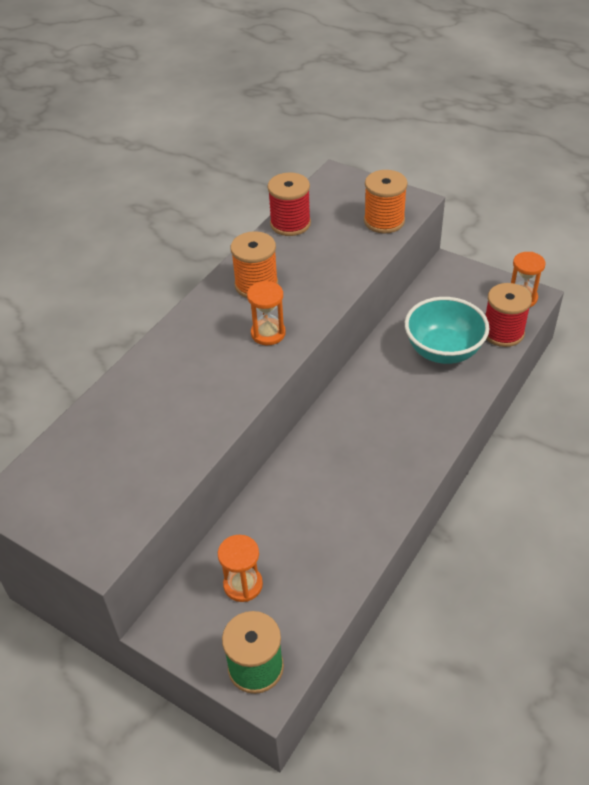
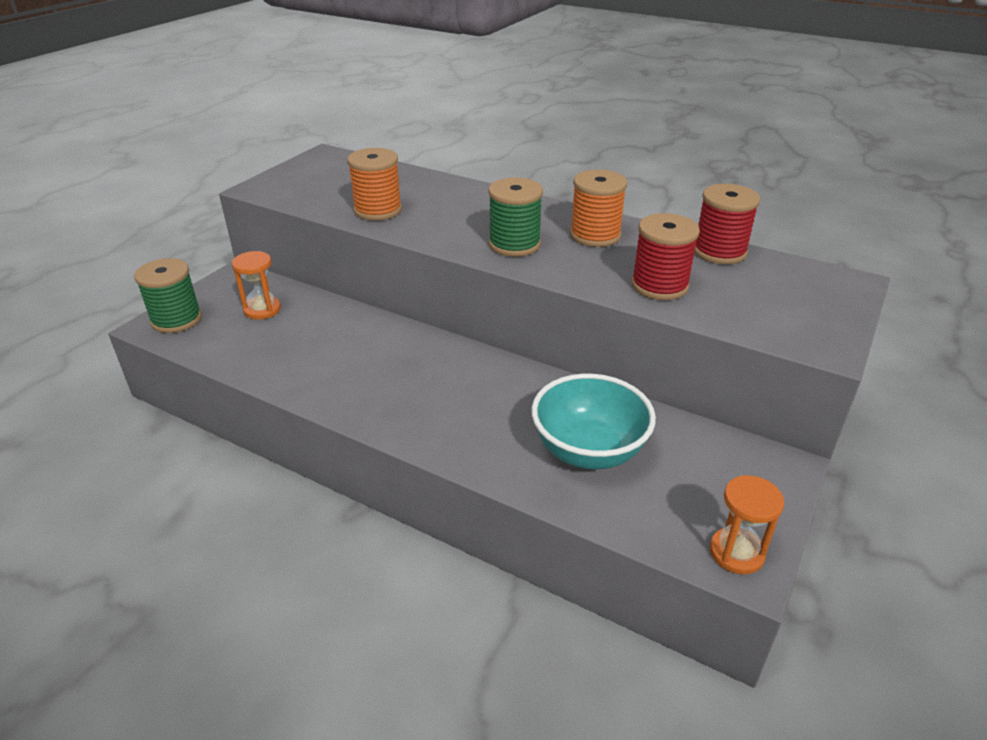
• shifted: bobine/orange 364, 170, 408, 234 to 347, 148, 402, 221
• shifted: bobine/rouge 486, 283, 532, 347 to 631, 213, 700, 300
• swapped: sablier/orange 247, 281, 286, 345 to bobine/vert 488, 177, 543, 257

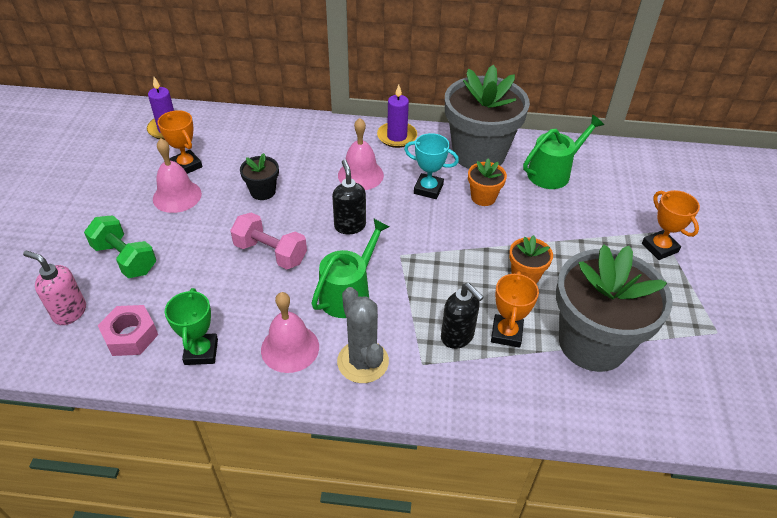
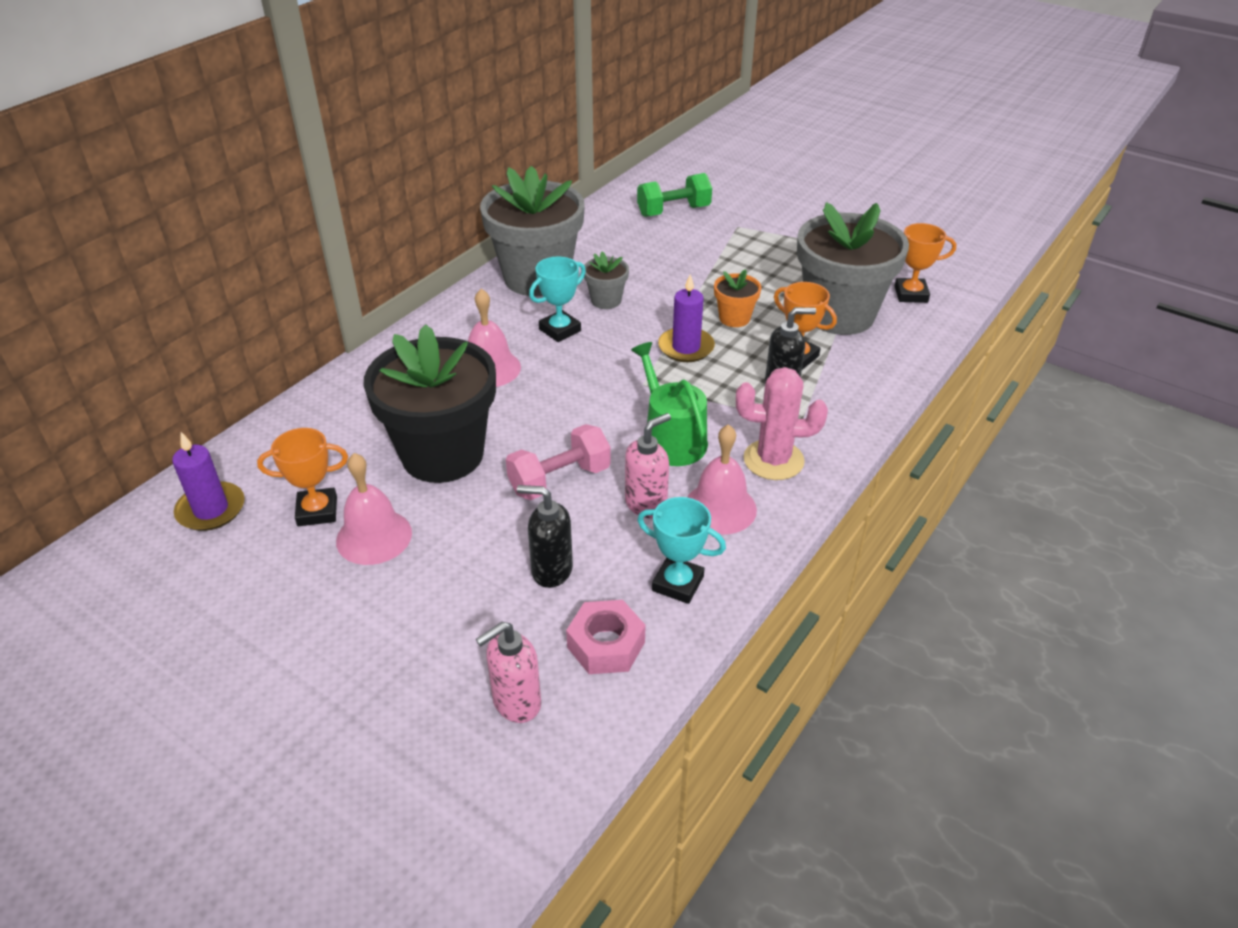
• gone: arrosoir/vert 523, 115, 604, 189
• new: distributeur de savon/rose 625, 413, 671, 518
• shifted: haltère/vert 84, 215, 156, 278 to 637, 173, 712, 217
• shifted: distributeur de savon/noir 332, 159, 366, 234 to 517, 485, 573, 588
• shifted: bougie/violet 377, 85, 417, 148 to 658, 274, 715, 362
• shifted: trophée/orange 642, 190, 700, 260 to 895, 223, 956, 303
• repainted: trophée/vert 165, 288, 218, 365 to trophée/turquoise 637, 497, 726, 604
• repainted: cactus/gris 337, 287, 389, 383 to cactus/rose 736, 367, 828, 480
• repainted: pot de fleurs/orange 468, 158, 507, 206 to pot de fleurs/gris 584, 251, 629, 309
• scaled: pot de fleurs/noir 240, 153, 279, 200 = 364, 324, 496, 483 x2.25

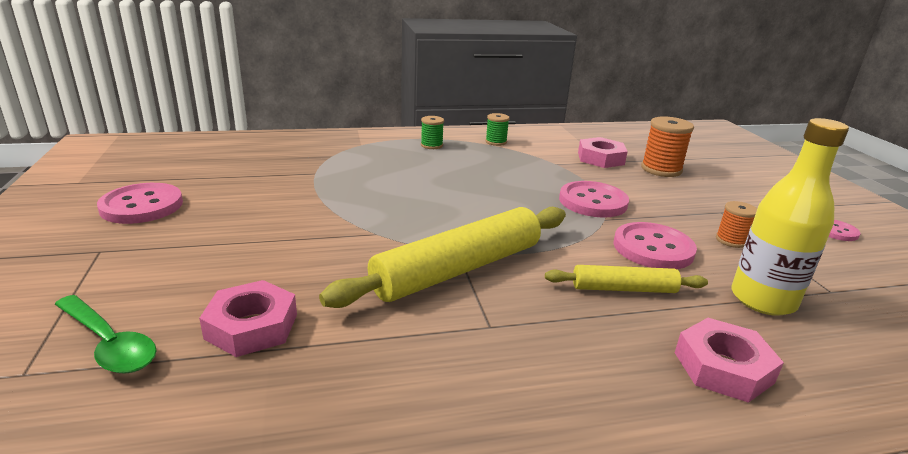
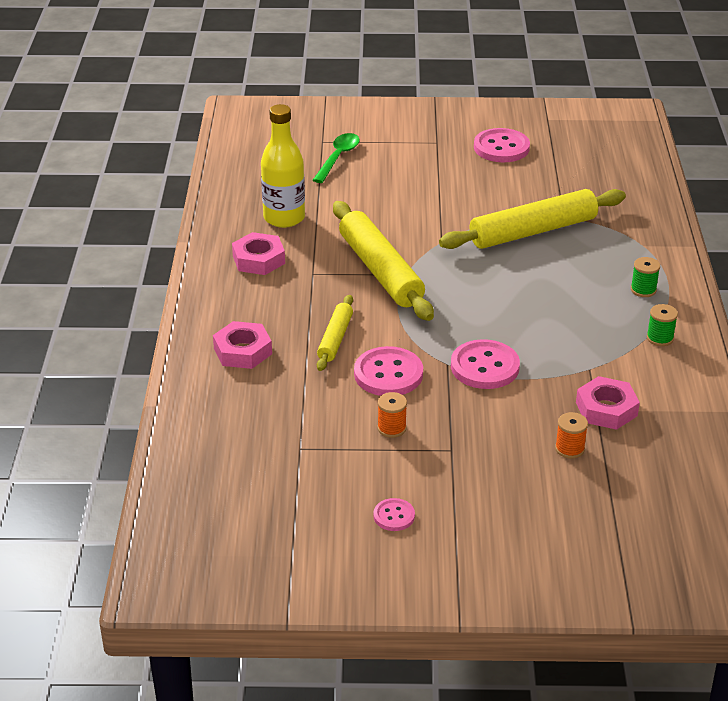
• new: rouleau à pâtisserie/jaune 439, 189, 626, 249
• shifted: écrou/rose 199, 280, 297, 357 to 232, 232, 285, 275
• shifted: bouteille/jaune 731, 118, 849, 316 to 261, 104, 305, 228
• rotated: cuillère/vert 55, 295, 157, 374 = 313, 133, 360, 183 150 degrees clockwise
• scaled: bobine/orange 641, 116, 694, 177 = 555, 412, 588, 459 x0.59

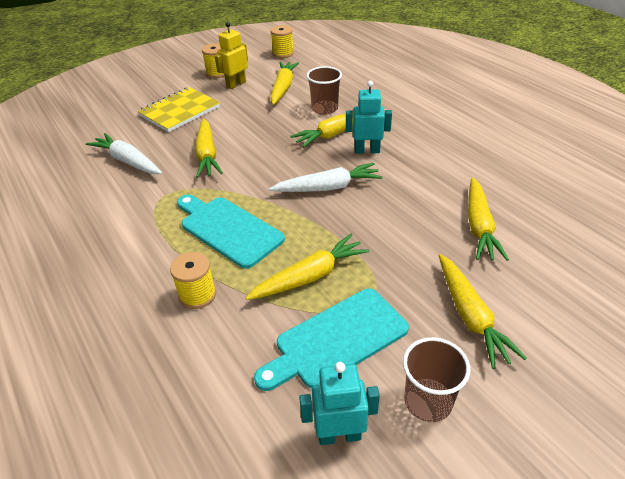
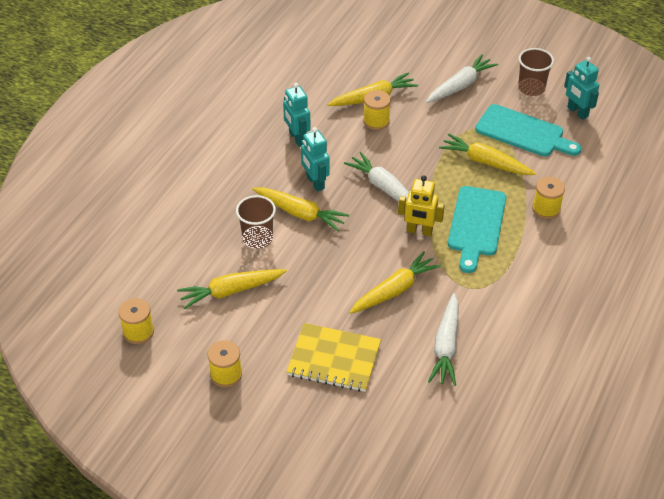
• new: robot/turquoise 283, 83, 311, 146
• new: bobine/jaune 363, 90, 391, 130
• shifted: robot/jaune 215, 22, 248, 89 to 398, 175, 444, 236
• repainted: carotte/jaune 438, 254, 527, 369 to carotte/blanc 426, 54, 498, 103

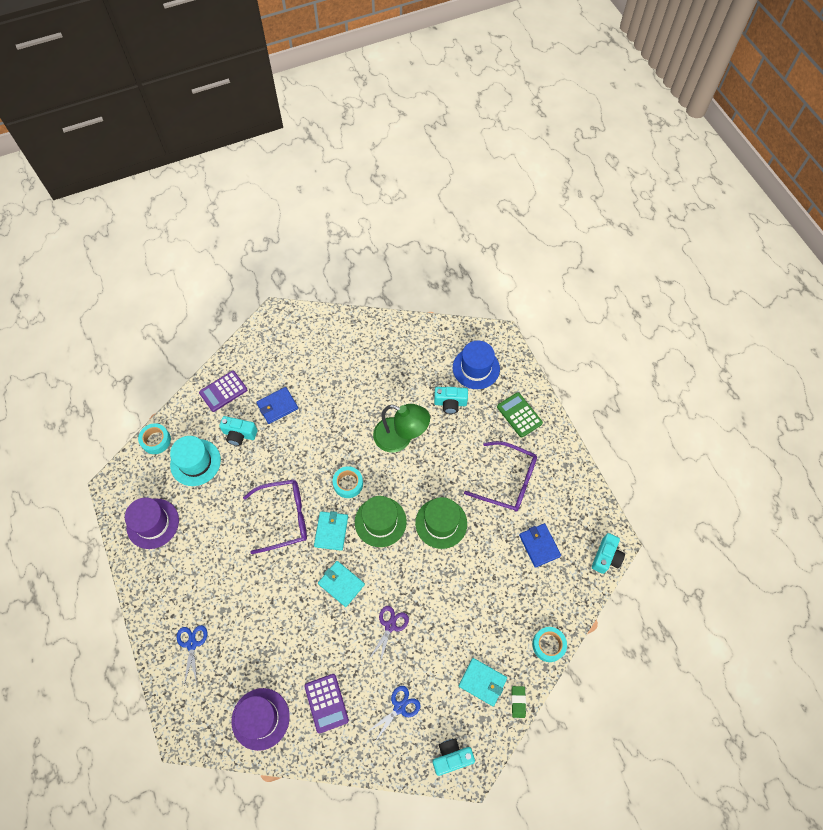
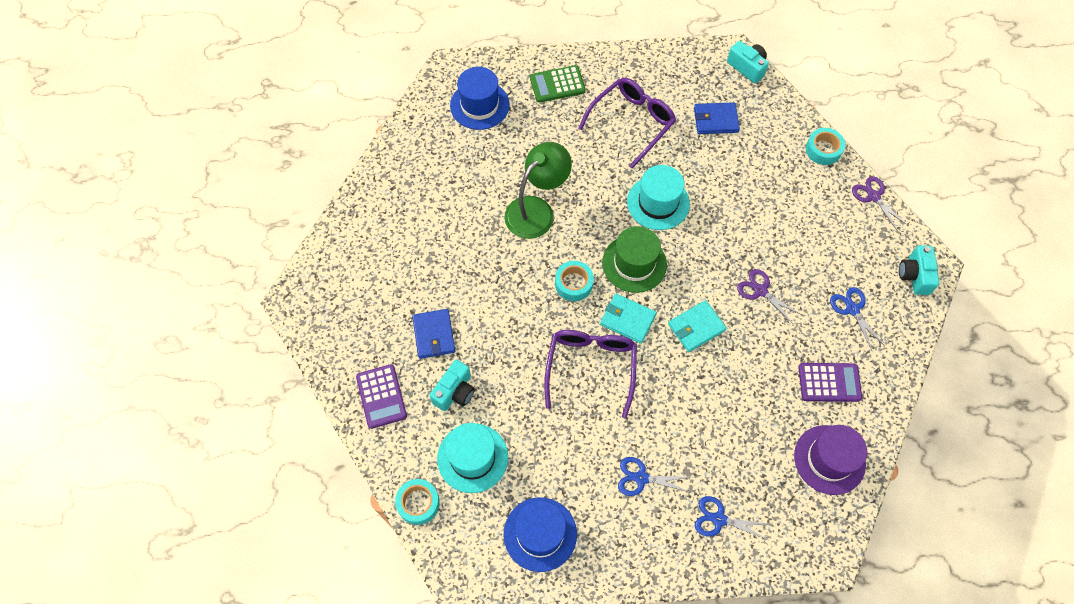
• gone: appareil photo/turquoise 434, 387, 468, 414
• gone: portefeuille/turquoise 459, 658, 507, 706
• new: ciseaux/bleu 618, 457, 692, 496
• swapped: gomme/vert 511, 686, 526, 718 to ciseaux/violet 852, 176, 909, 232
• repainted: chapeau/violet 125, 497, 179, 549 to chapeau/bleu 503, 497, 577, 572
• repainted: chapeau/vert 415, 497, 467, 549 to chapeau/turquoise 627, 165, 690, 230

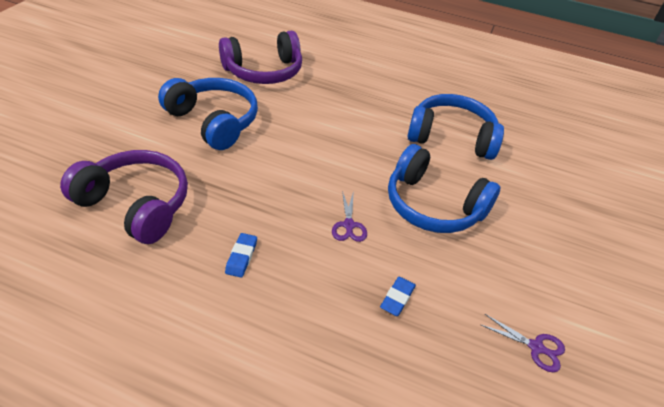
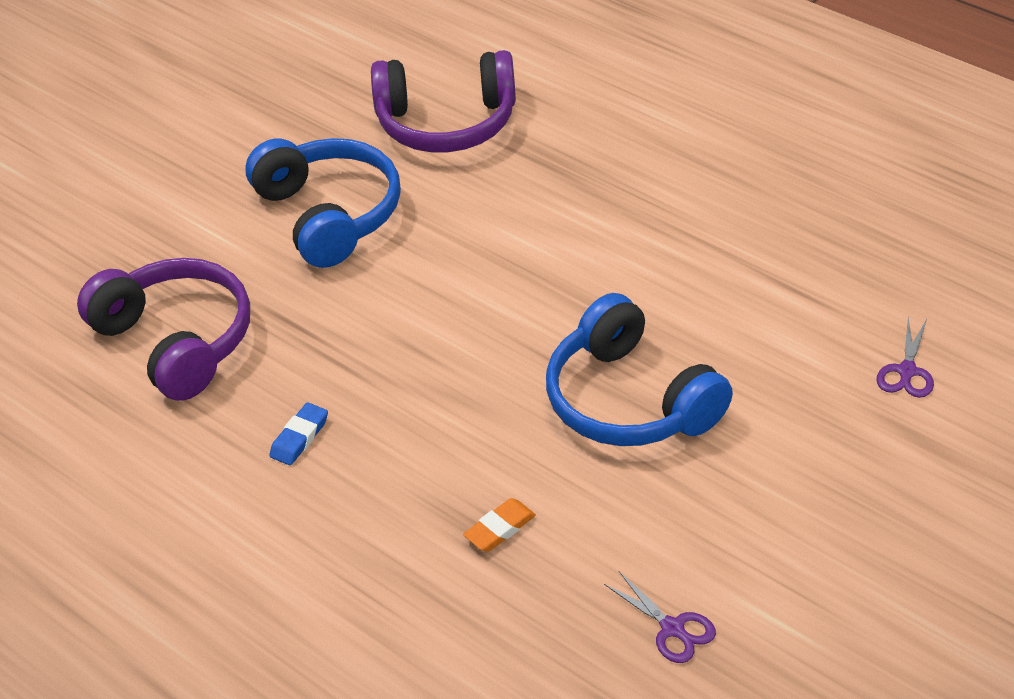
• gone: casque audio/bleu 407, 94, 504, 160
• shifted: ciseaux/violet 332, 190, 367, 242 to 876, 317, 934, 398
• repainted: gomme/bleu 380, 277, 416, 316 to gomme/orange 463, 498, 536, 552

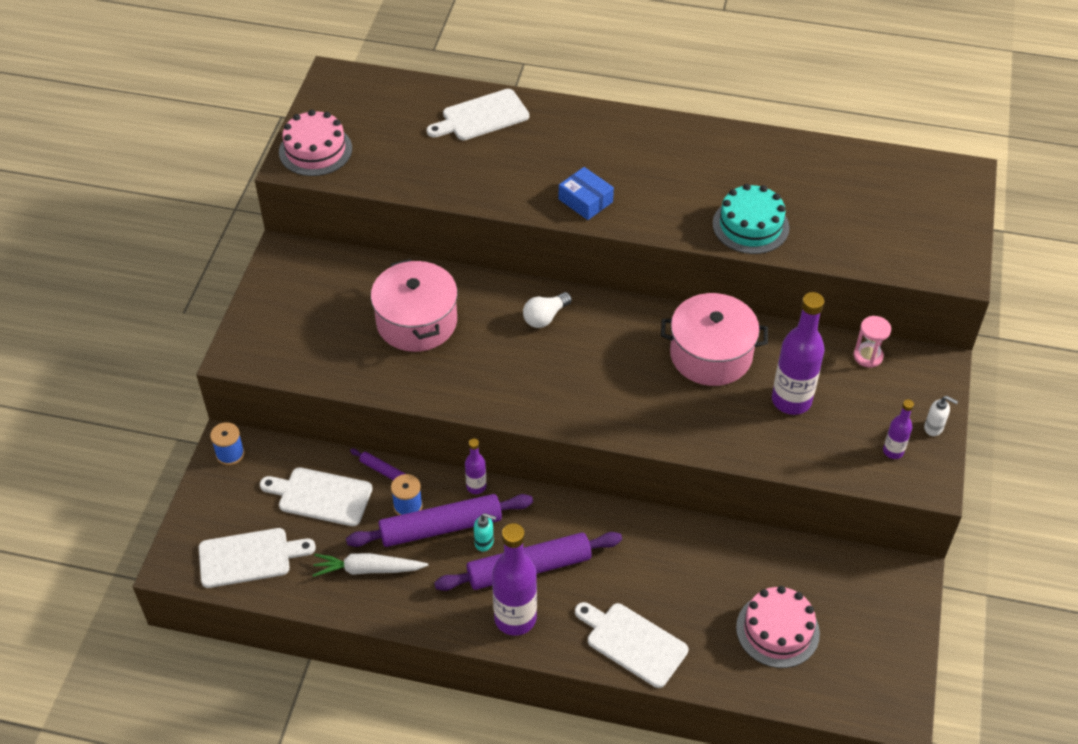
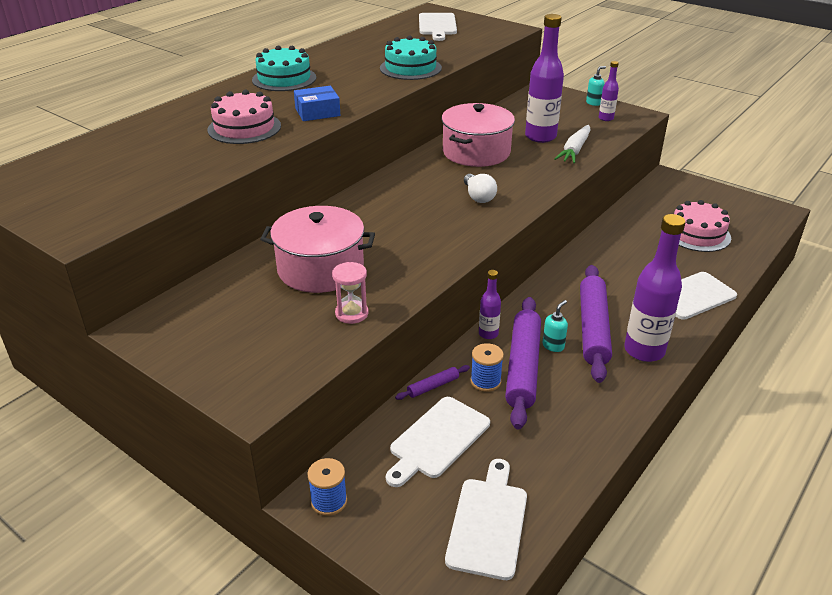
• new: gâteau/turquoise 252, 46, 316, 91
• shifted: gâteau/rose 279, 110, 352, 176 to 208, 90, 281, 144
• shifted: carotte/blanc 313, 553, 428, 577 to 554, 125, 591, 164
• shifted: planche à découper/blanc 426, 89, 529, 140 to 419, 13, 457, 41
• shifted: ampoule/blanc 523, 292, 572, 328 to 464, 174, 497, 203
• shifted: sablier/rose 854, 316, 891, 368 to 332, 262, 369, 324
• repainted: distributeur de savon/blanc 924, 396, 958, 436 to distributeur de savon/turquoise 586, 66, 606, 106

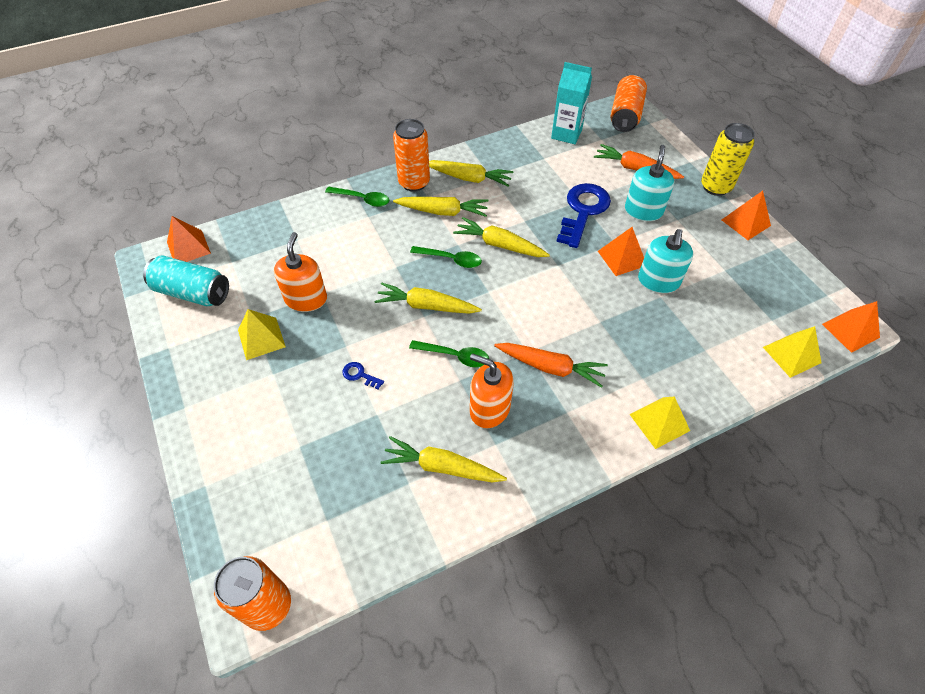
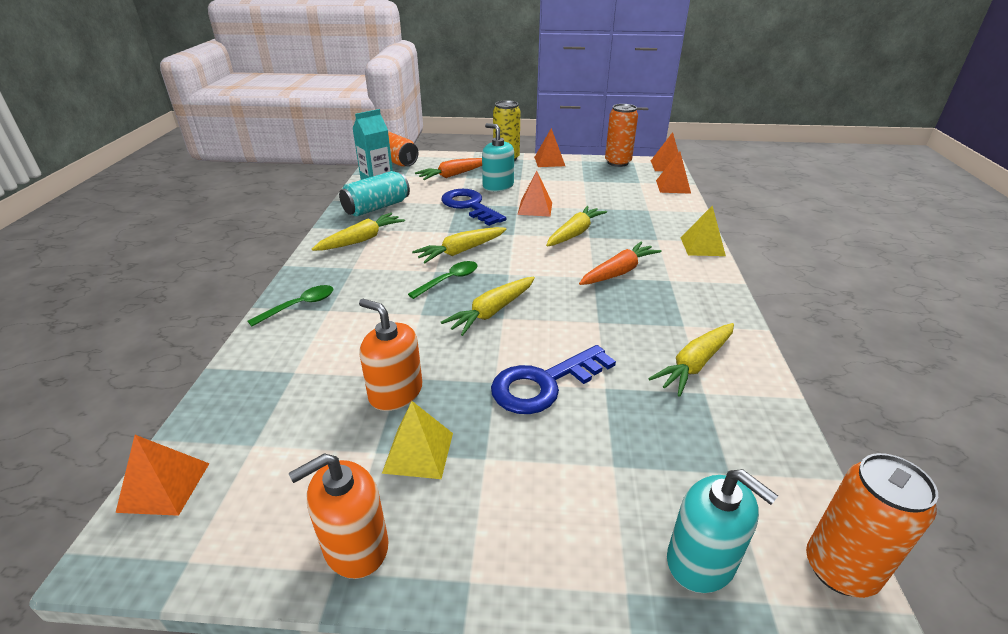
• gone: cuillère/vert 409, 340, 489, 368
• shifted: canette/turquoise 143, 255, 229, 306 to 339, 171, 410, 216
• shifted: canette/orange 393, 119, 430, 192 to 605, 104, 638, 167
• shifted: carotte/jaune 393, 197, 488, 217 to 546, 206, 607, 246
• shifted: distributeur de savon/orange 470, 354, 514, 428 to 289, 453, 389, 579
• shifted: distributeur de savon/turquoise 638, 229, 693, 293 to 667, 469, 778, 593
• repainted: pyramide/jaune 763, 326, 822, 378 to pyramide/orange 656, 151, 691, 194
• scaled: clé/bleu 343, 362, 384, 389 = 491, 345, 616, 414 x2.42

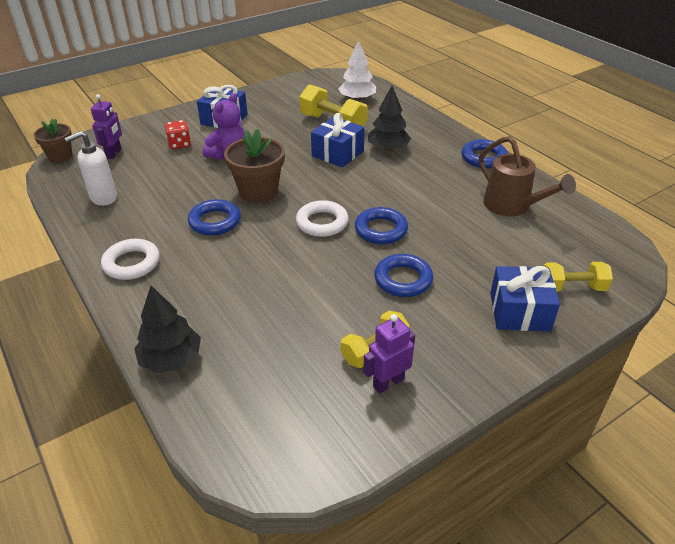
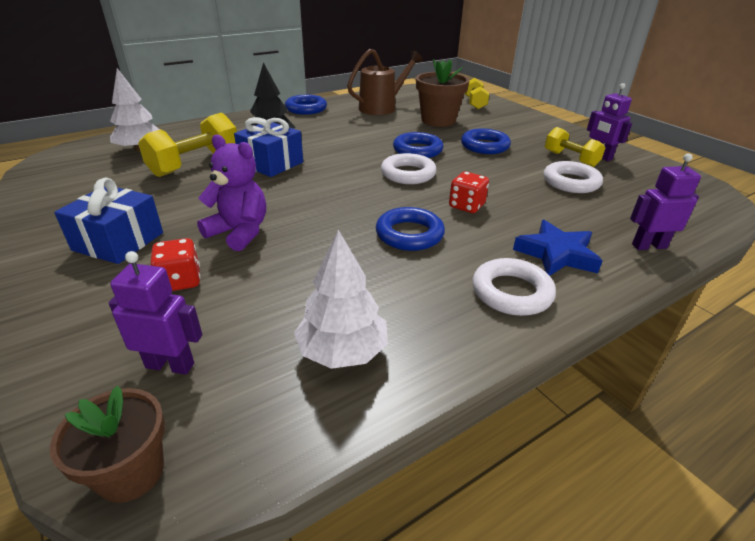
• gone: cadeau/bleu 490, 266, 560, 332
• new: dé/rouge 449, 172, 489, 213
• new: étoile/bleu 513, 220, 603, 276
• new: anneau/blanc 544, 161, 603, 193
• shifted: pot de fleurs/marron 224, 128, 285, 203 to 416, 59, 470, 127
• swapped: distributeur de savon/blanc 64, 131, 117, 206 to arbre/blanc 294, 230, 388, 369
• swapped: arbre/noir 134, 286, 201, 373 to robot/violet 630, 153, 701, 250

